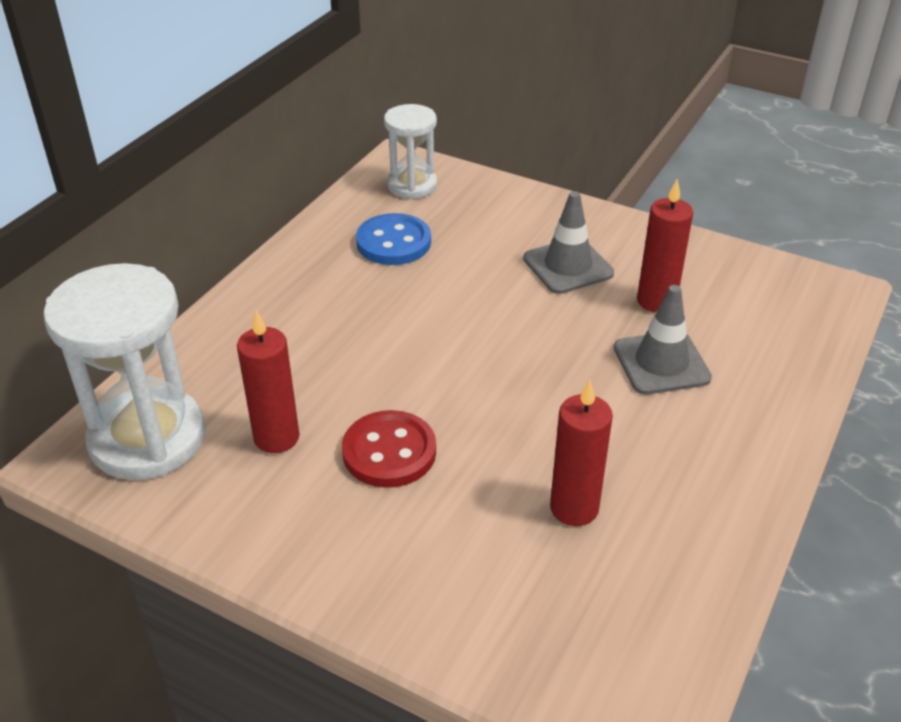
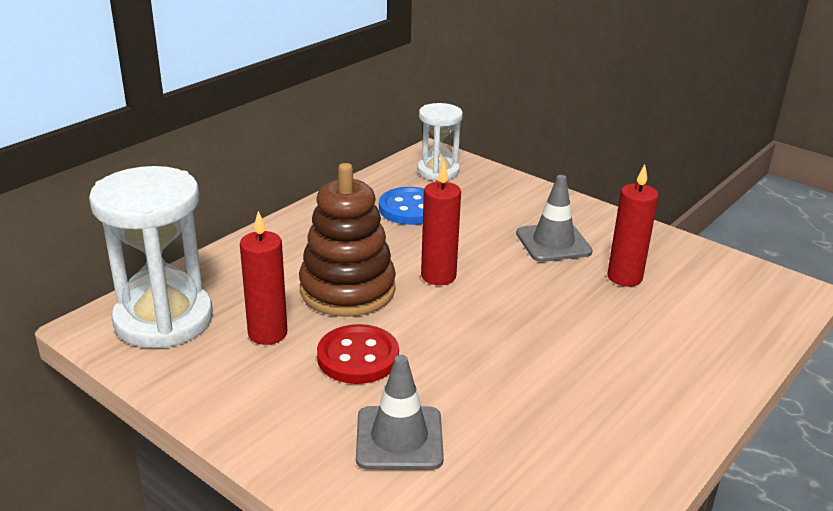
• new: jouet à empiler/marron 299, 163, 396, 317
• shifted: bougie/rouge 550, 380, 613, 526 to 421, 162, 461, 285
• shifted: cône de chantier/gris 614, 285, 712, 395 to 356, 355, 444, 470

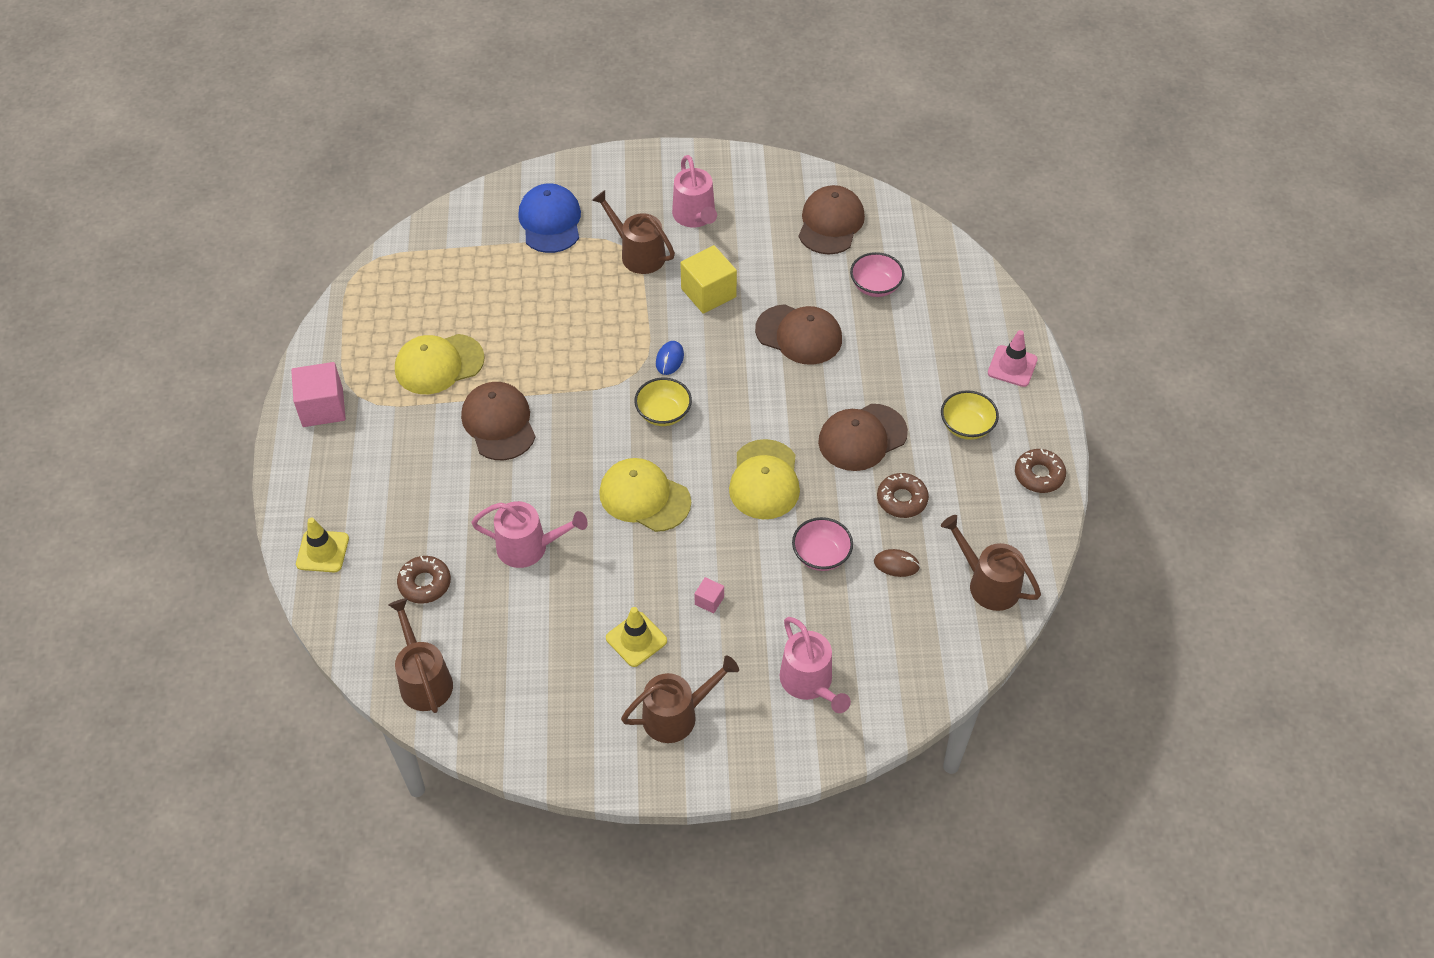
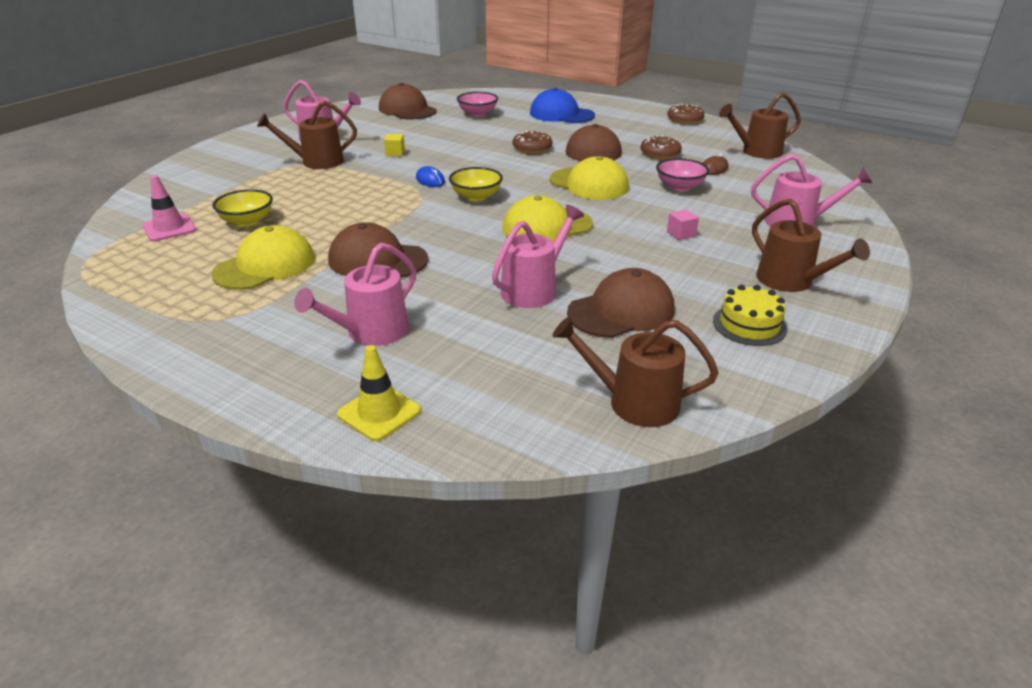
• gone: cube/rose 291, 362, 346, 427
• gone: cône de chantier/jaune 606, 607, 667, 667
• new: arrosoir/rose 294, 243, 416, 346
• new: gâteau/jaune 713, 285, 787, 346
• shifted: beignet/marron 397, 556, 451, 604 to 512, 131, 553, 153
• shifted: casquette/bleu 518, 183, 581, 253 to 530, 88, 595, 123
• shifted: casquette/marron 755, 304, 842, 365 to 567, 268, 675, 338
• shifted: bol/jaune 941, 390, 999, 440 to 212, 189, 273, 227
• shifted: cône de chantier/rose 988, 330, 1038, 387 to 143, 175, 196, 241
• rotated: casquette/jaune 395, 334, 485, 394 = 211, 225, 315, 290 150 degrees counterclockwise
• rotated: arrosoir/marron 621, 655, 739, 743 = 752, 199, 870, 292 135 degrees clockwise
• scaled: cube/jaune 680, 245, 737, 314 = 384, 134, 405, 156 x0.48

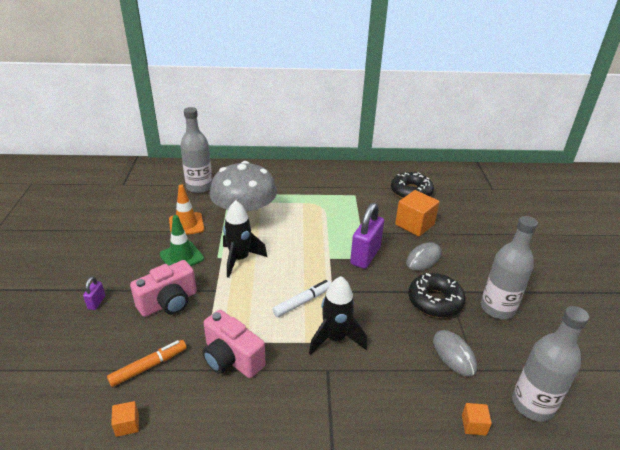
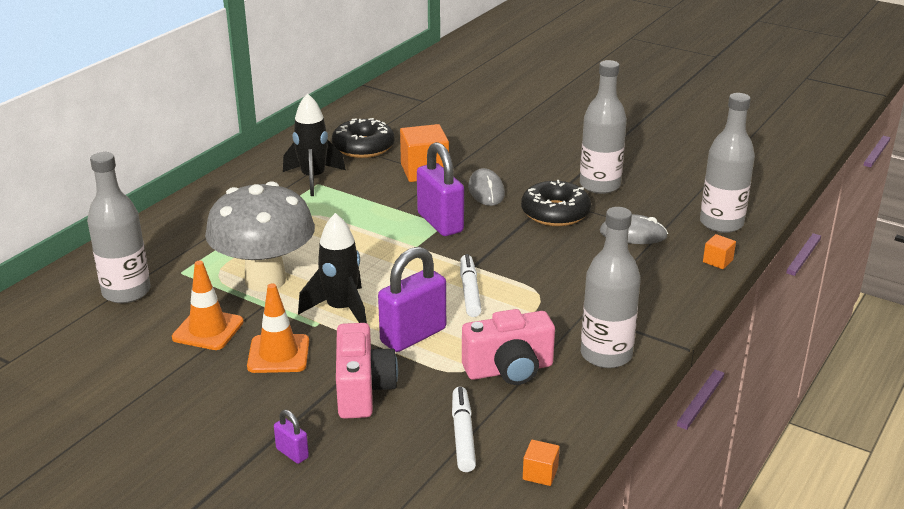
• new: cadenas/violet 378, 247, 446, 352
• new: bouteille/gris 581, 207, 641, 368
• shifted: fusée/noir 309, 276, 367, 355 to 283, 93, 346, 196
• repainted: feutre/orange 107, 340, 187, 387 to feutre/blanc 452, 387, 476, 472
• repainted: cône de chantier/vert 160, 215, 204, 266 to cône de chantier/orange 247, 283, 309, 373

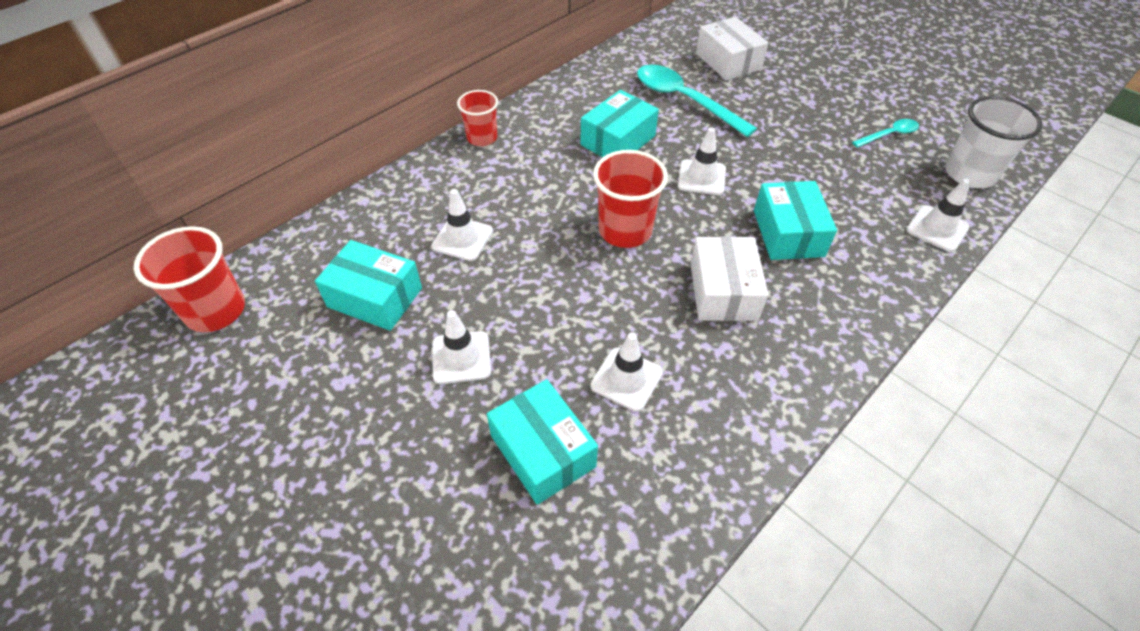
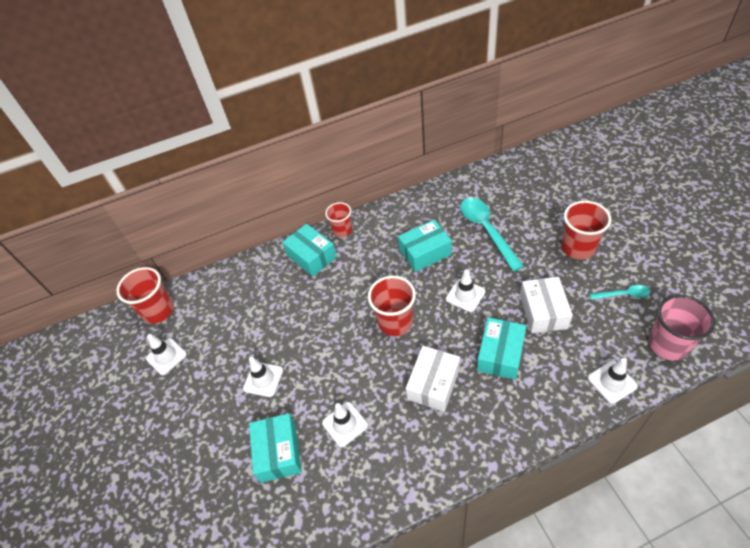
• new: gobelet/rouge 561, 201, 612, 260
• shifted: boîte/turquoise 315, 240, 422, 331 to 282, 224, 337, 276
• shifted: cône de chantier/blanc 431, 189, 493, 261 to 146, 334, 187, 375
• shifted: boîte/blanc 696, 17, 768, 81 to 520, 277, 573, 333
• repainted: gobelet/blanc 945, 96, 1043, 188 to gobelet/rose 648, 295, 715, 360

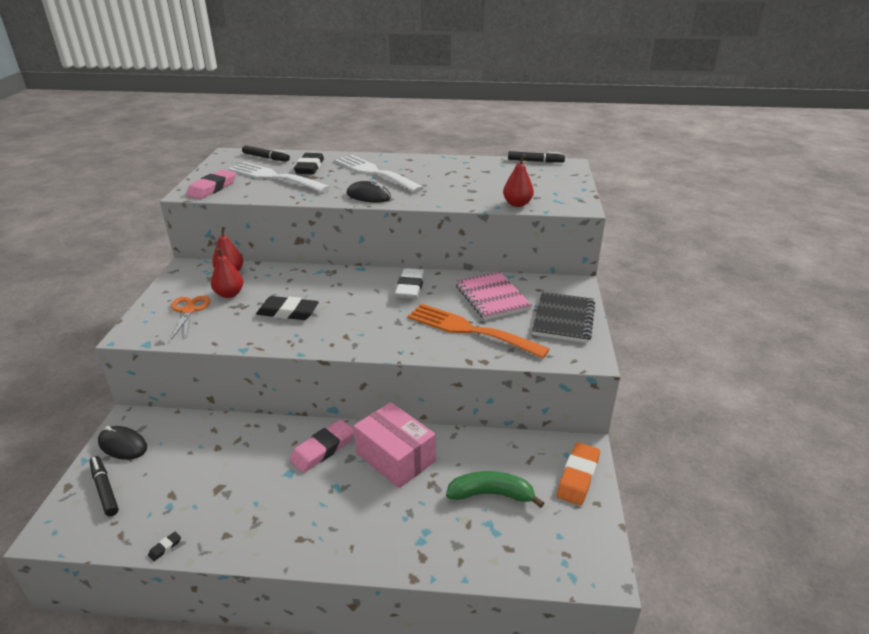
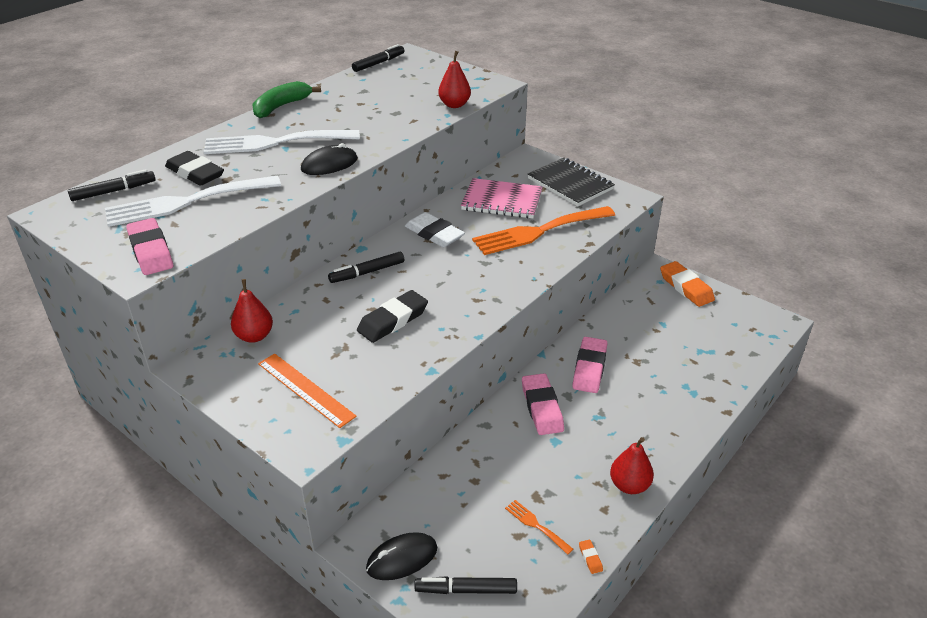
• new: feutre/noir 328, 252, 404, 283
• new: fourchette/orange 505, 500, 573, 555
• shifted: poire/rouge 211, 248, 243, 298 to 610, 437, 654, 494
• shifted: banane/vert 446, 471, 544, 508 to 252, 81, 321, 118
• swapped: ciseaux/orange 171, 296, 210, 340 to règle/orange 258, 353, 357, 428
• swapped: boîte/rose 353, 402, 435, 488 to gomme/rose 572, 337, 607, 393
• repainted: gomme/noir 148, 532, 181, 561 to gomme/orange 579, 539, 603, 574

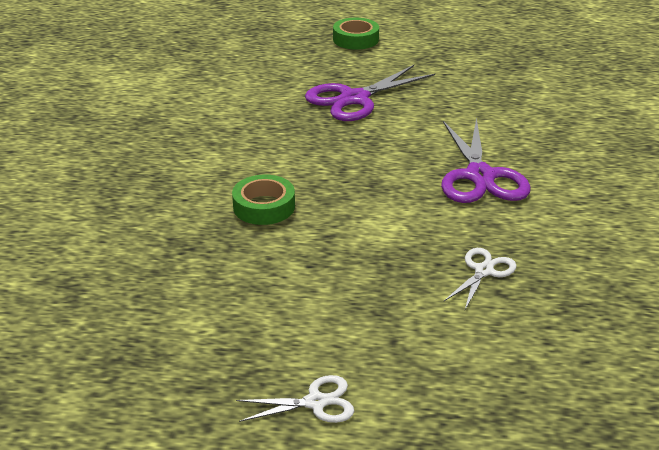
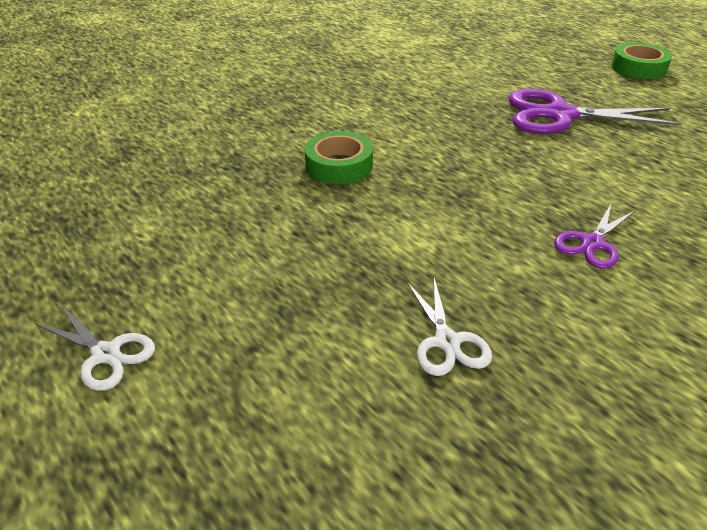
• rotated: ciseaux/blanc 444, 248, 517, 310 = 407, 278, 492, 376 90 degrees clockwise
• scaled: ciseaux/violet 441, 118, 531, 203 = 554, 204, 636, 269 x0.53

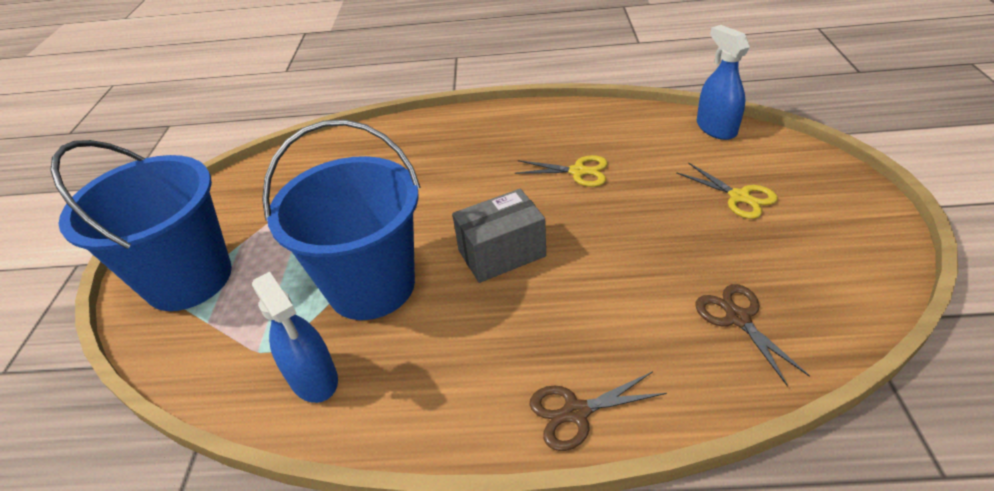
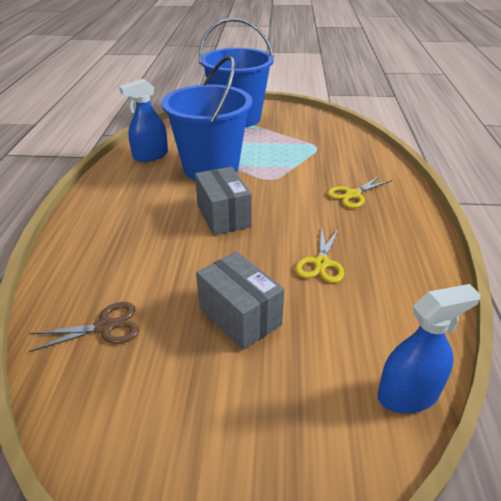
• gone: ciseaux/marron 529, 371, 667, 451
• new: boîte/gris 196, 252, 284, 350
• shifted: ciseaux/jaune 676, 162, 778, 219 to 327, 175, 393, 208

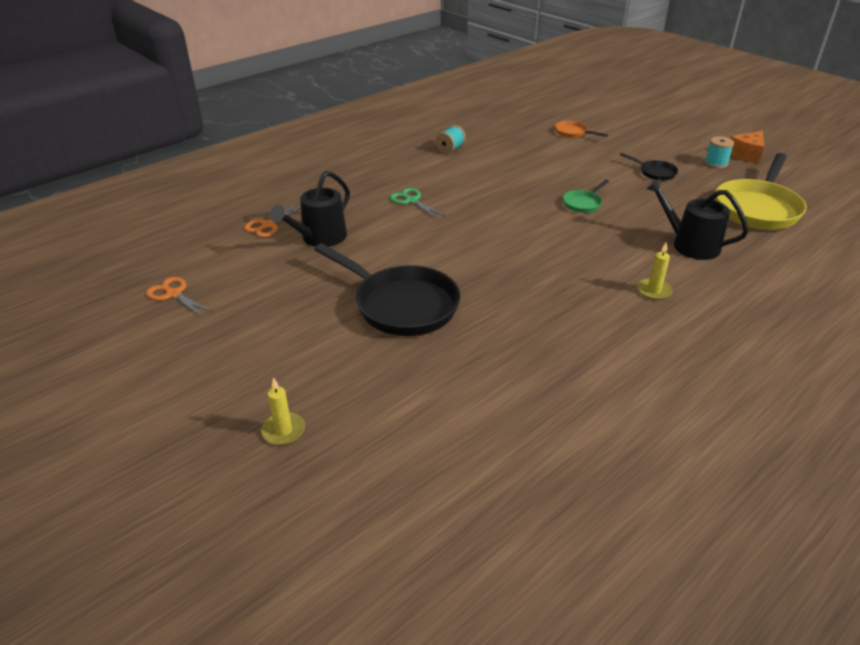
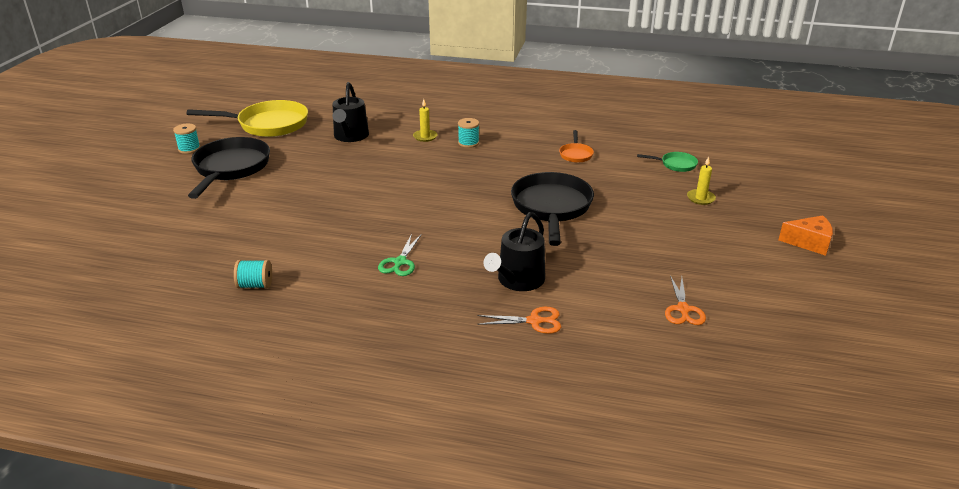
• new: bobine/turquoise 458, 118, 479, 148
• shifted: poêle/orange 555, 121, 608, 138 to 559, 130, 594, 163
• shifted: poêle/vert 563, 179, 609, 213 to 637, 152, 698, 172
• shifted: fromage/orange 730, 131, 764, 163 to 779, 215, 833, 256
• rotated: arrosoir/noir 270, 171, 350, 247 = 483, 212, 545, 291 120 degrees clockwise
• scaled: poêle/noir 620, 153, 678, 181 = 188, 137, 270, 199 x2.15

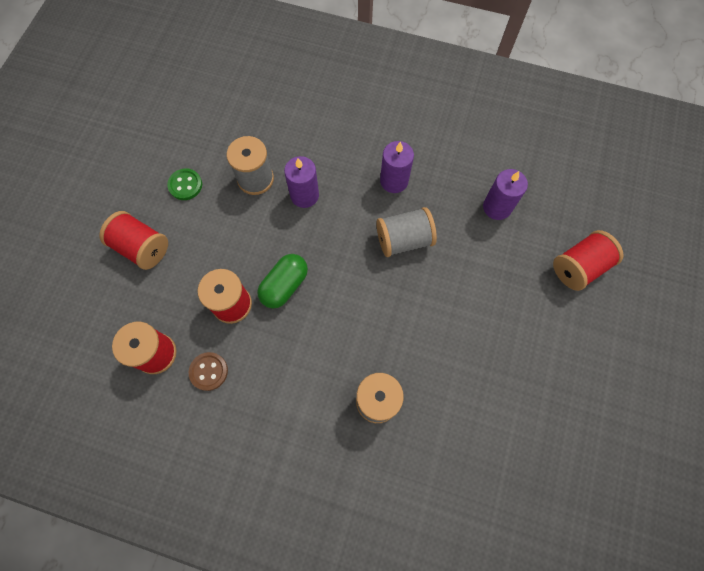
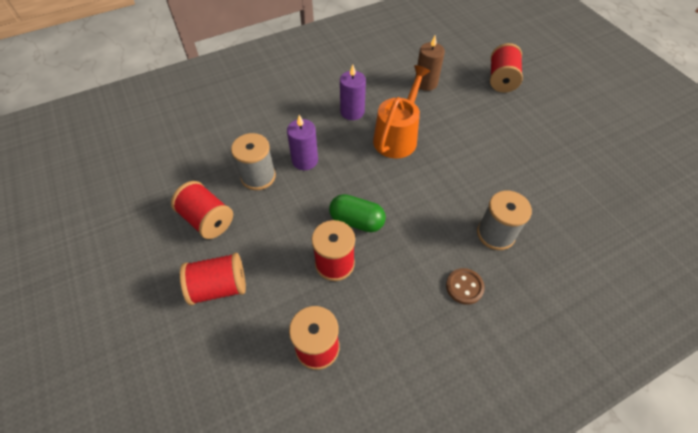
• shifted: bouton/marron 189, 352, 228, 391 to 446, 268, 485, 305
• swapped: bouton/vert 167, 168, 202, 200 to bobine/rouge 171, 181, 233, 239
• swapped: bobine/gris 376, 207, 437, 257 to arrosoir/orange 373, 65, 430, 159
• repainted: bougie/violet 483, 169, 528, 220 to bougie/marron 415, 36, 445, 91
• rotated: gélule/vert 257, 254, 308, 308 = 329, 194, 386, 232 60 degrees counterclockwise

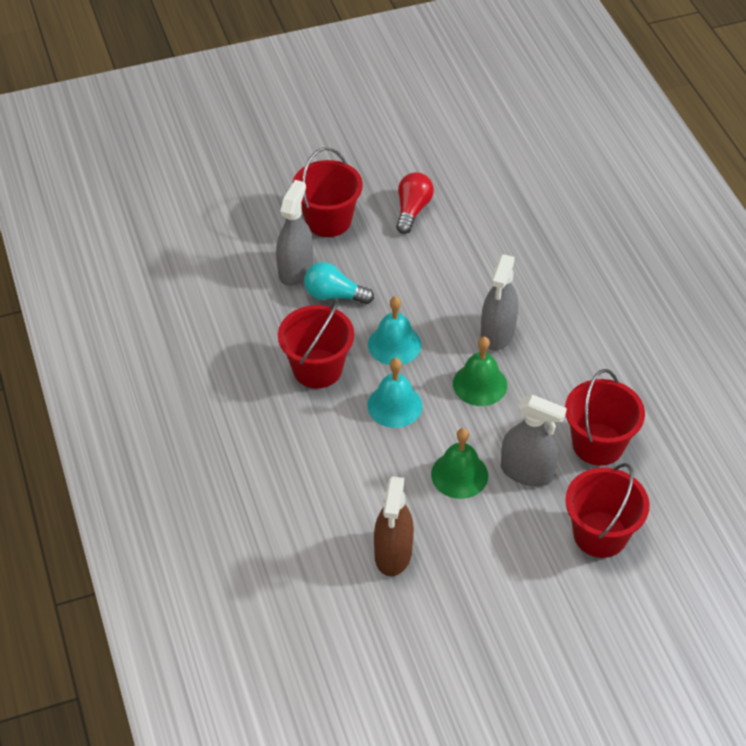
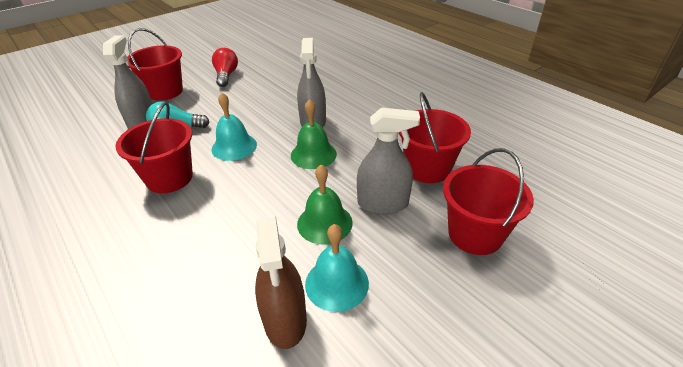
• shifted: cloche/turquoise 367, 358, 422, 428 to 305, 224, 369, 312

